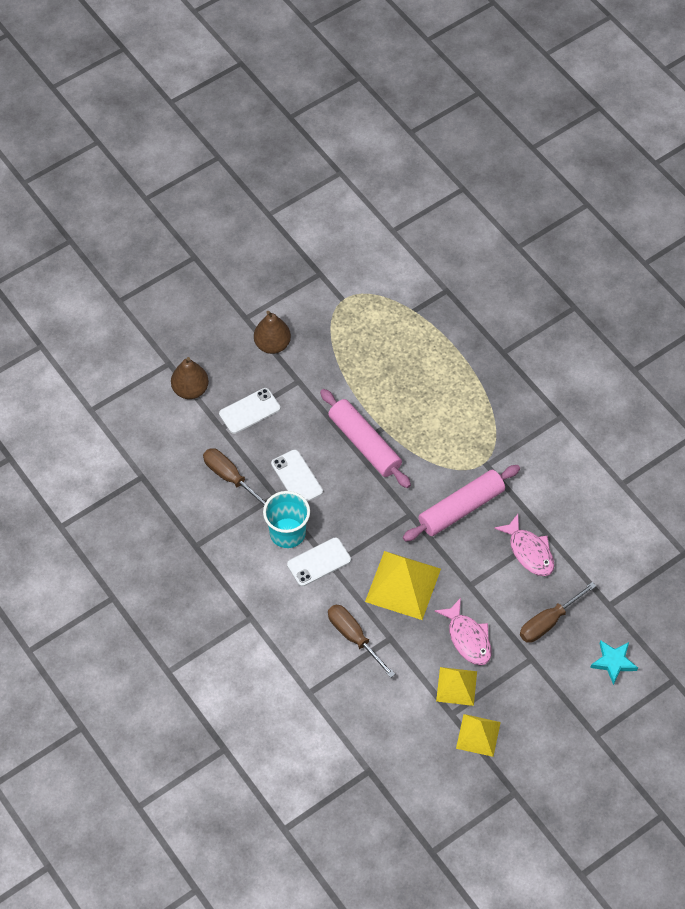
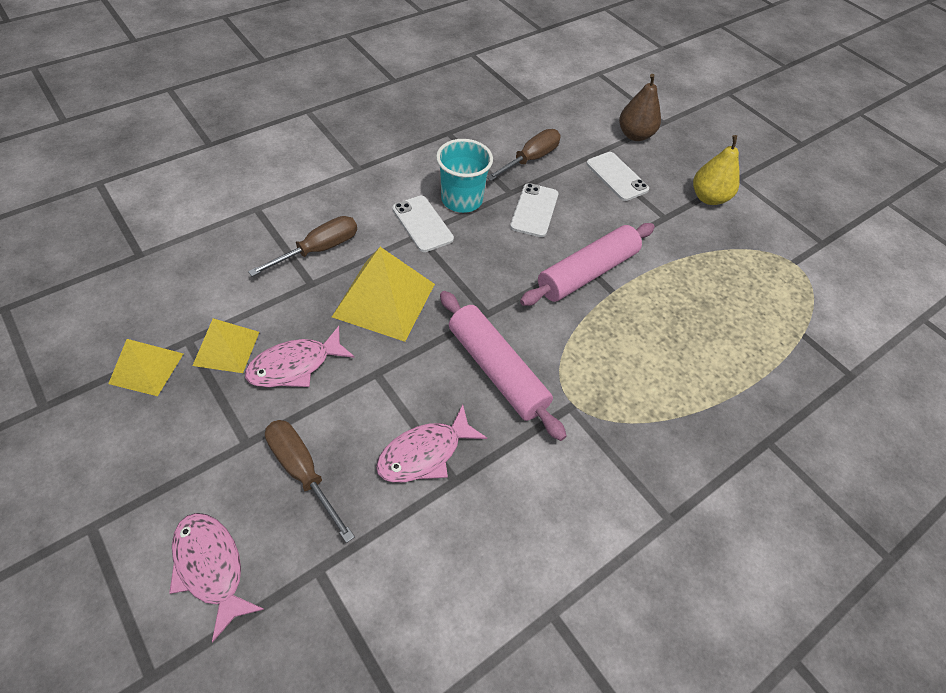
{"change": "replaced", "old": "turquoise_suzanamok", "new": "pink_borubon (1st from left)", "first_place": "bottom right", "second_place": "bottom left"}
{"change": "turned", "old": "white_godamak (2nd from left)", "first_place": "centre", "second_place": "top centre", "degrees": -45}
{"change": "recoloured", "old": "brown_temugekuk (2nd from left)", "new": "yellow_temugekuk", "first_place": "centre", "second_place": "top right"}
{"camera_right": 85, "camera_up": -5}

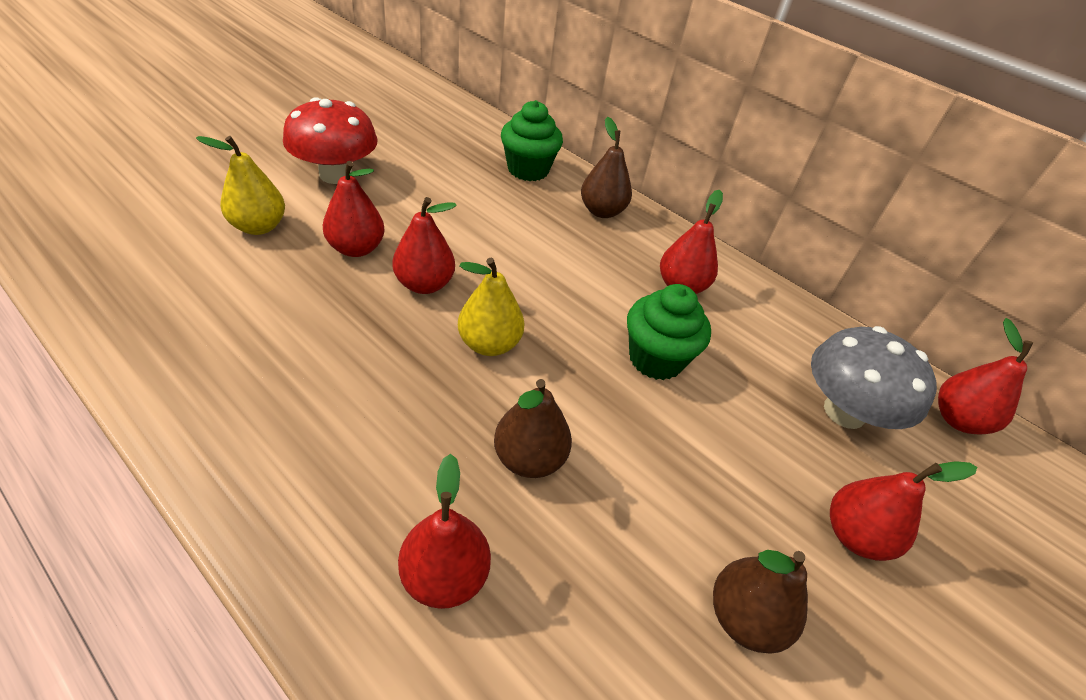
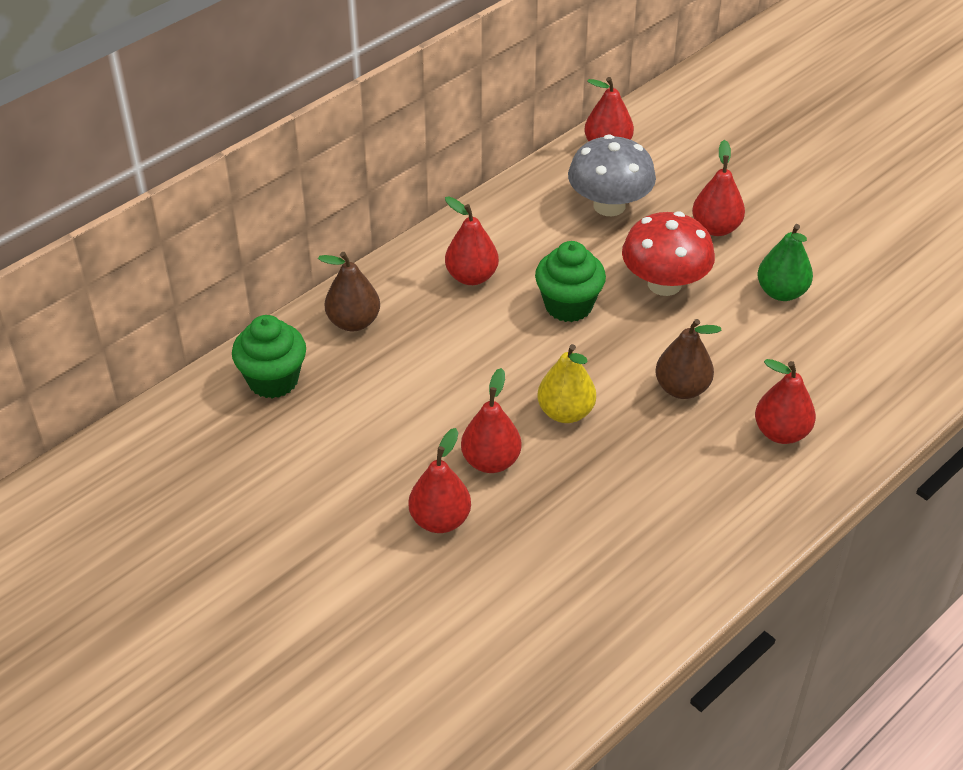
{"change": "moved", "old": "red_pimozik", "first_place": "top left", "second_place": "top right"}
{"change": "recoloured", "old": "brown_temugekuk (3rd from left)", "new": "green_temugekuk", "first_place": "bottom right", "second_place": "middle right"}
{"change": "removed", "old": "yellow_temugekuk (1st from left)", "first_place": "top left"}
{"camera_right": -80, "camera_up": 0}

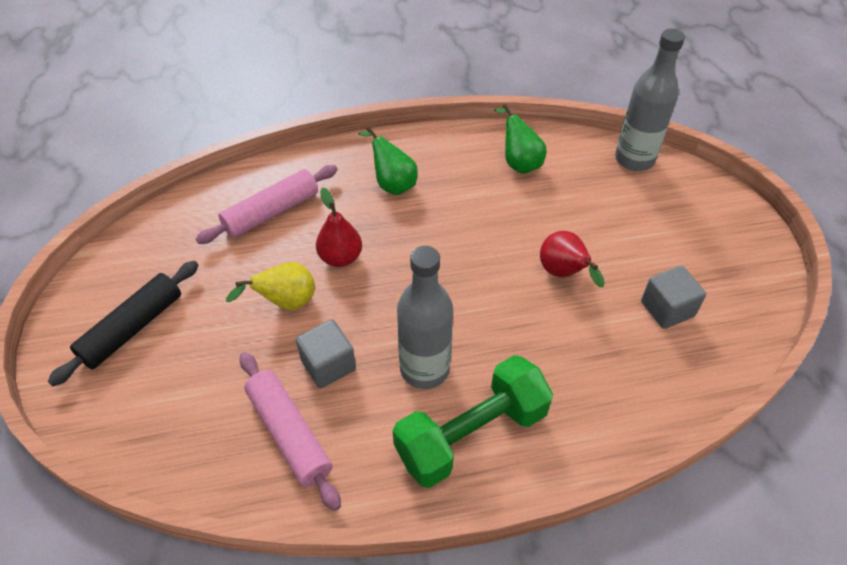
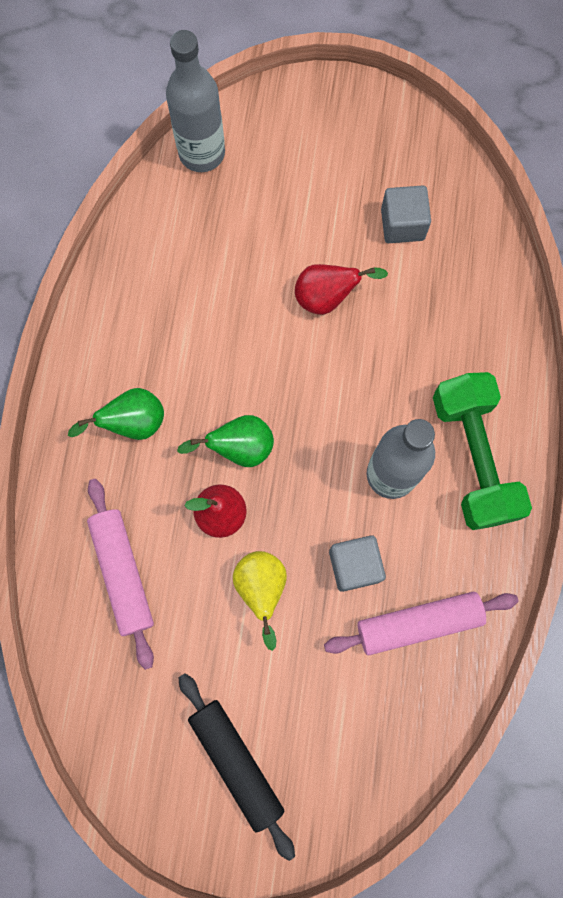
{"change": "moved", "old": "green_temugekuk (2nd from left)", "first_place": "top centre", "second_place": "centre"}
{"camera_right": -70, "camera_up": 25}

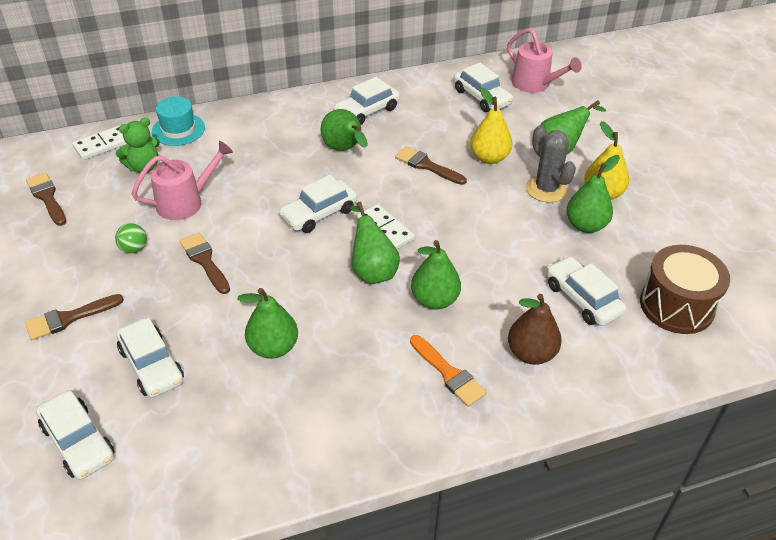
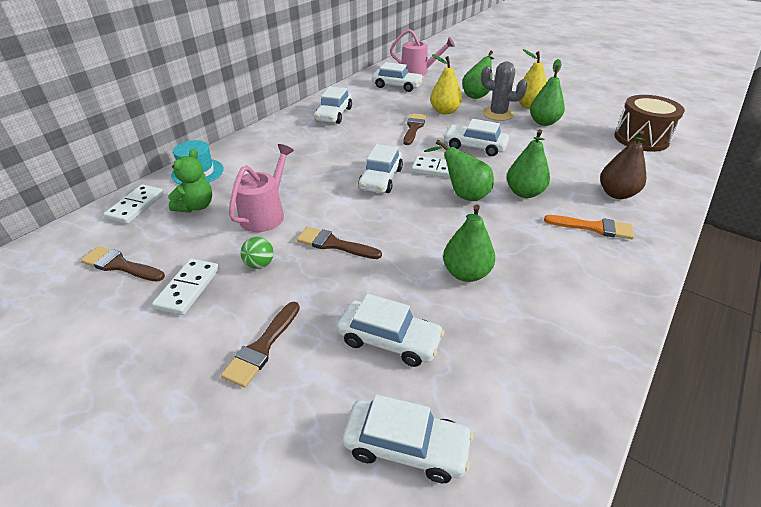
{"change": "added", "new": "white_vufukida (2nd from left)", "second_place": "middle left"}
{"change": "turned", "old": "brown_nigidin (4th from left)", "first_place": "top centre", "second_place": "top centre", "degrees": 105}
{"change": "moved", "old": "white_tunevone (6th from left)", "first_place": "middle right", "second_place": "top centre"}
{"change": "removed", "old": "green_temugekuk (2nd from left)", "first_place": "top centre"}
{"camera_right": -35, "camera_up": -5}

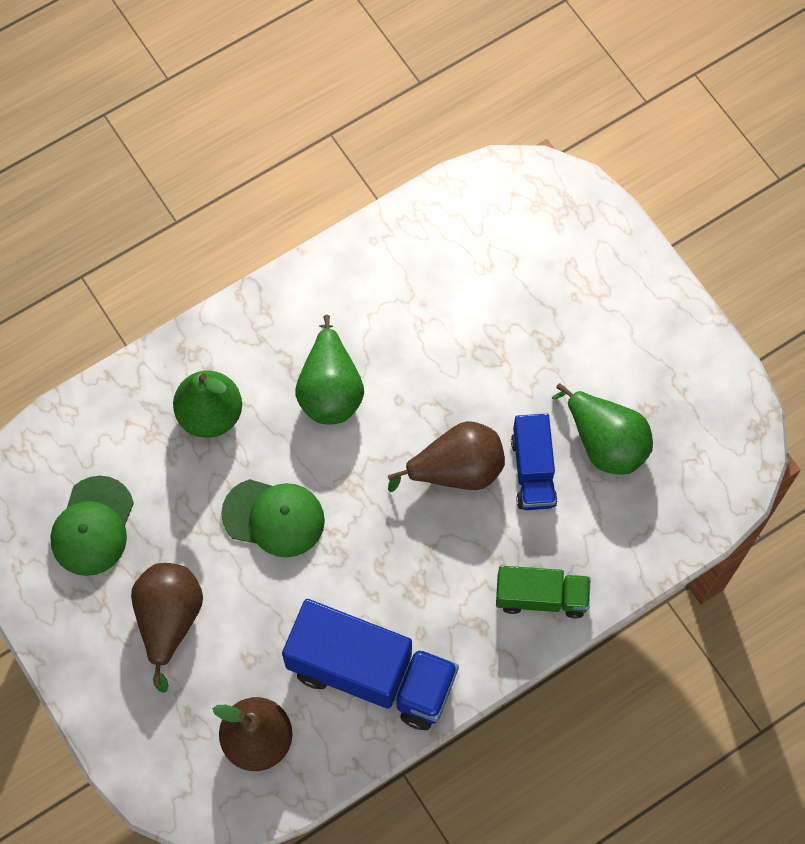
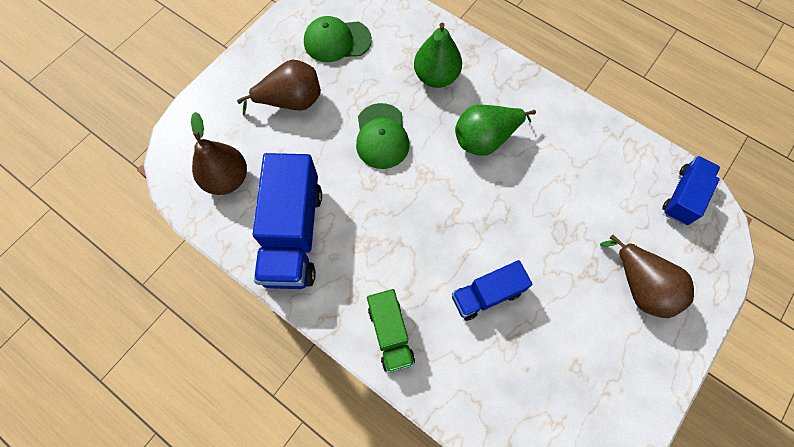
{"change": "moved", "old": "brown_temugekuk (3rd from left)", "first_place": "centre", "second_place": "middle right"}
{"change": "added", "new": "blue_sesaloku (3rd from left)", "second_place": "middle right"}
{"change": "removed", "old": "green_temugekuk (3rd from left)", "first_place": "middle right"}
{"camera_right": 70, "camera_up": 0}

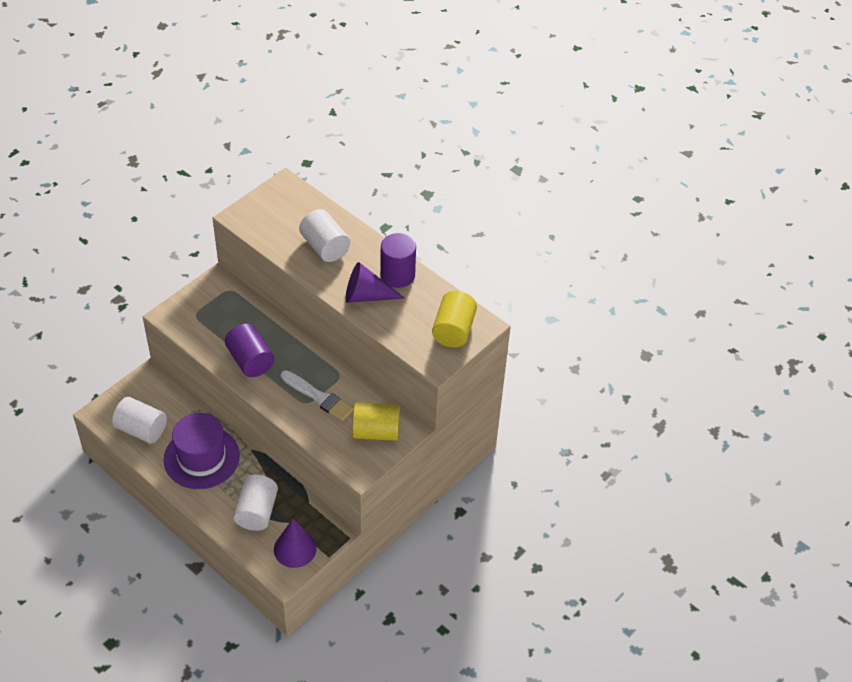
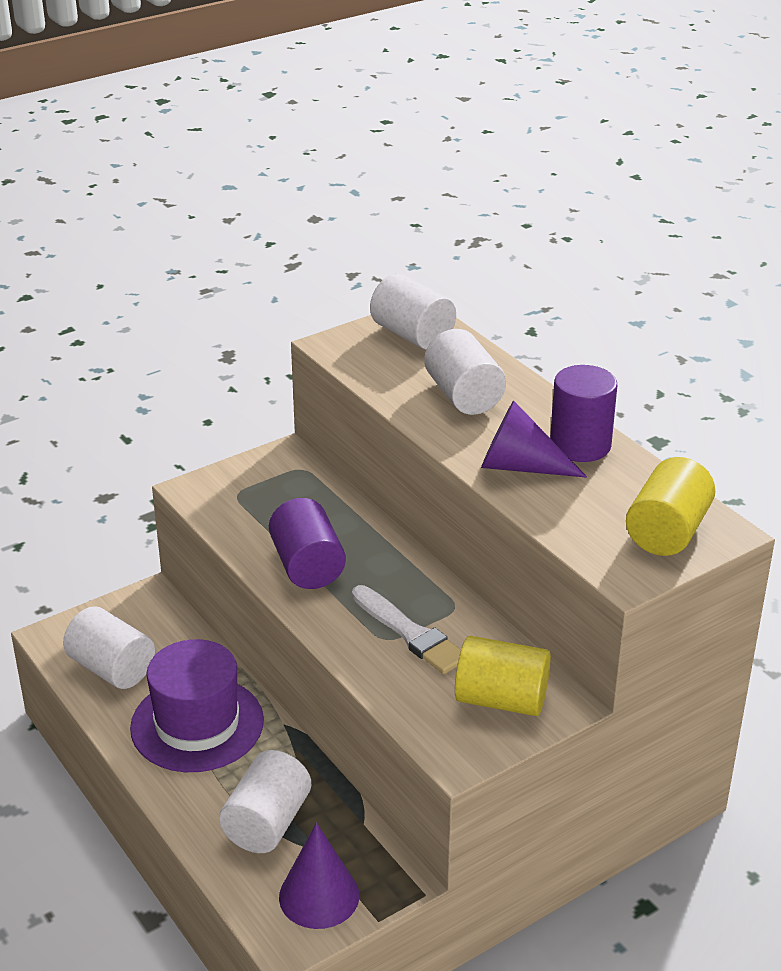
{"change": "added", "new": "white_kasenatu (3rd from left)", "second_place": "top centre"}
{"camera_right": 15, "camera_up": -15}

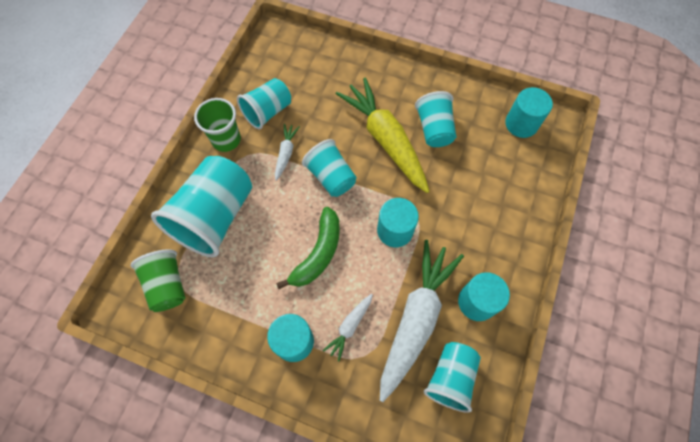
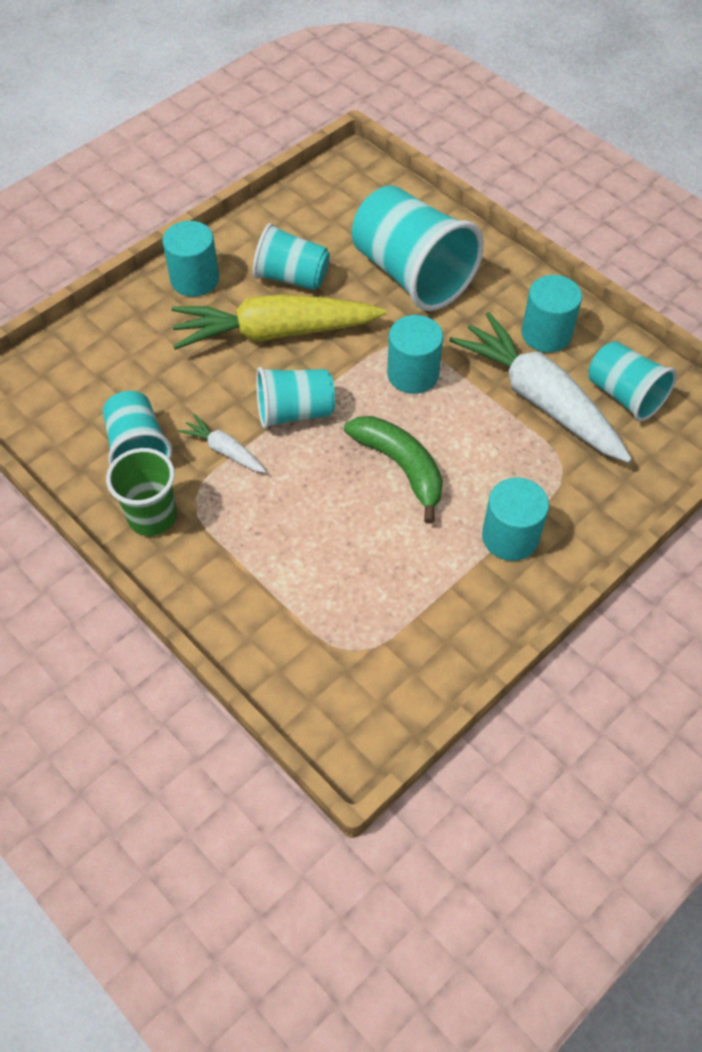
{"change": "moved", "old": "turquoise_kasenatu (4th from left in the first image)", "new": "turquoise_kasenatu (1st from left)", "first_place": "top right", "second_place": "top left"}
{"change": "moved", "old": "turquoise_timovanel (1st from left in the first image)", "new": "turquoise_timovanel (4th from left)", "first_place": "middle left", "second_place": "top centre"}
{"change": "removed", "old": "green_timovanel (1st from left)", "first_place": "middle left"}
{"change": "removed", "old": "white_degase (2nd from left)", "first_place": "bottom centre"}
{"camera_right": -65, "camera_up": -10}

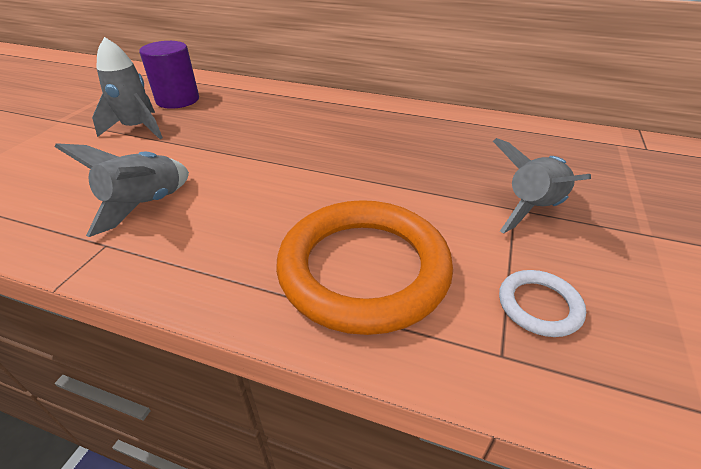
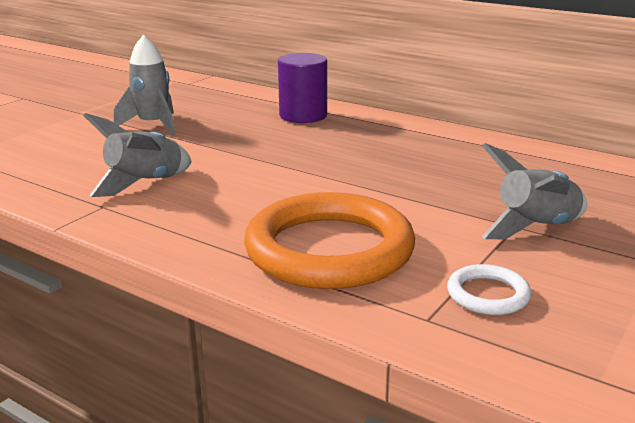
{"change": "moved", "old": "purple_kasenatu", "first_place": "top left", "second_place": "top centre"}
{"camera_right": 15, "camera_up": -15}

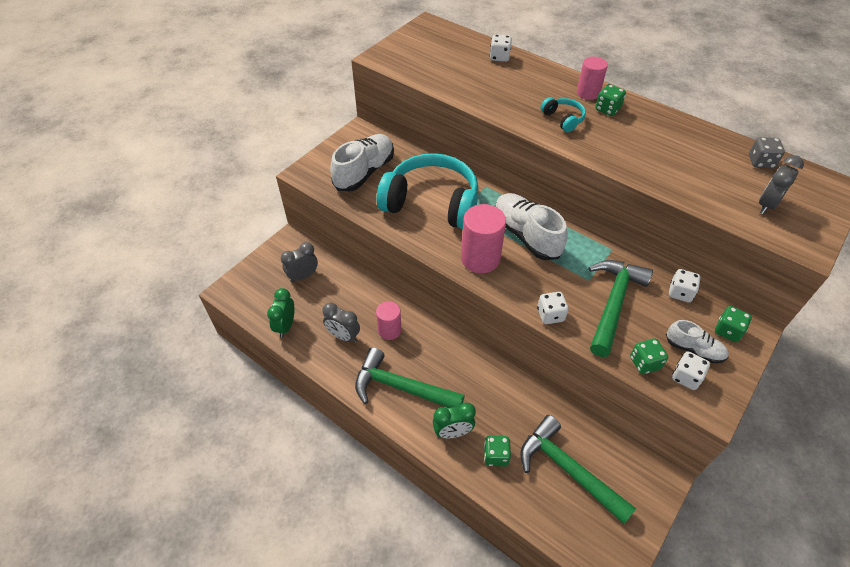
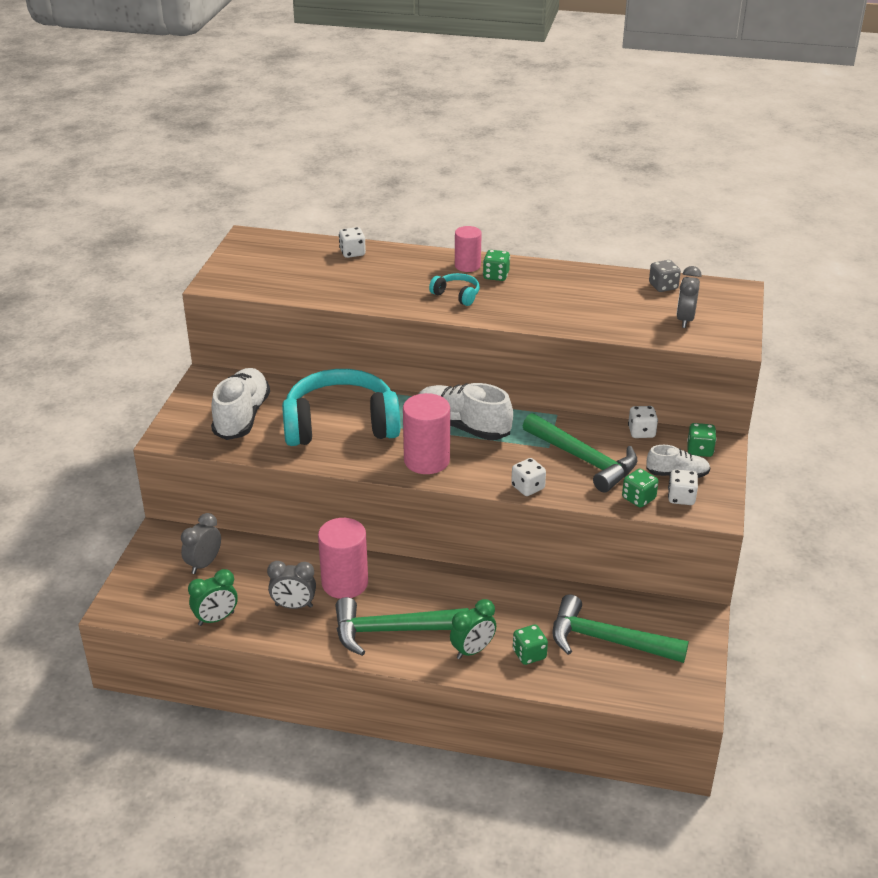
{"change": "turned", "old": "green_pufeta (1st from left)", "first_place": "middle left", "second_place": "bottom left", "degrees": -105}
{"change": "resized", "old": "pink_kasenatu (1st from left)", "first_place": "centre", "second_place": "centre", "factor": 1.59}
{"change": "turned", "old": "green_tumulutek (3rd from left in the first image)", "first_place": "middle right", "second_place": "centre", "degrees": 135}
{"camera_right": -25, "camera_up": -15}

